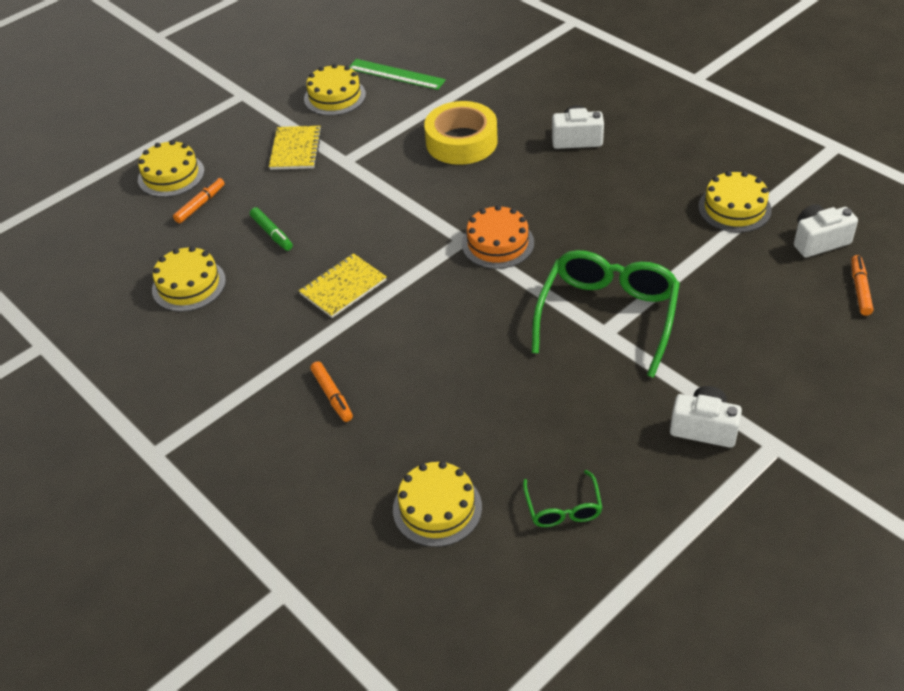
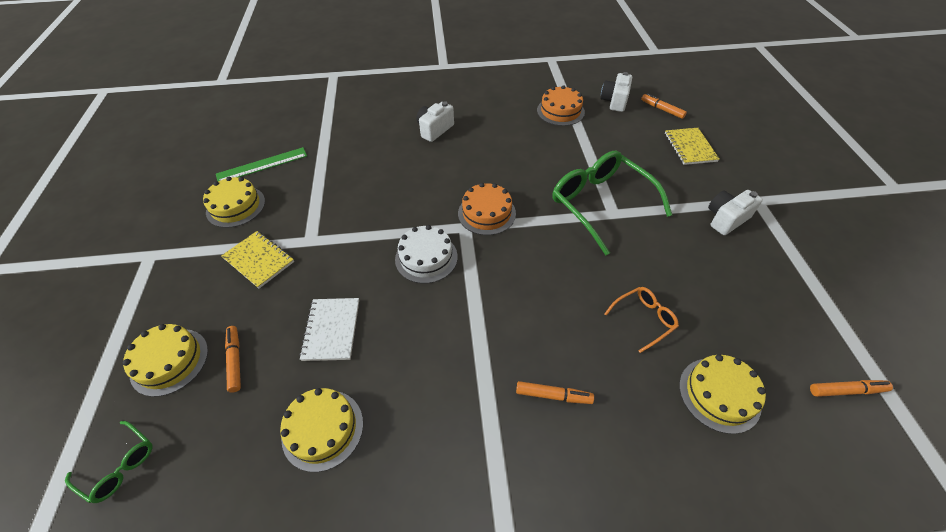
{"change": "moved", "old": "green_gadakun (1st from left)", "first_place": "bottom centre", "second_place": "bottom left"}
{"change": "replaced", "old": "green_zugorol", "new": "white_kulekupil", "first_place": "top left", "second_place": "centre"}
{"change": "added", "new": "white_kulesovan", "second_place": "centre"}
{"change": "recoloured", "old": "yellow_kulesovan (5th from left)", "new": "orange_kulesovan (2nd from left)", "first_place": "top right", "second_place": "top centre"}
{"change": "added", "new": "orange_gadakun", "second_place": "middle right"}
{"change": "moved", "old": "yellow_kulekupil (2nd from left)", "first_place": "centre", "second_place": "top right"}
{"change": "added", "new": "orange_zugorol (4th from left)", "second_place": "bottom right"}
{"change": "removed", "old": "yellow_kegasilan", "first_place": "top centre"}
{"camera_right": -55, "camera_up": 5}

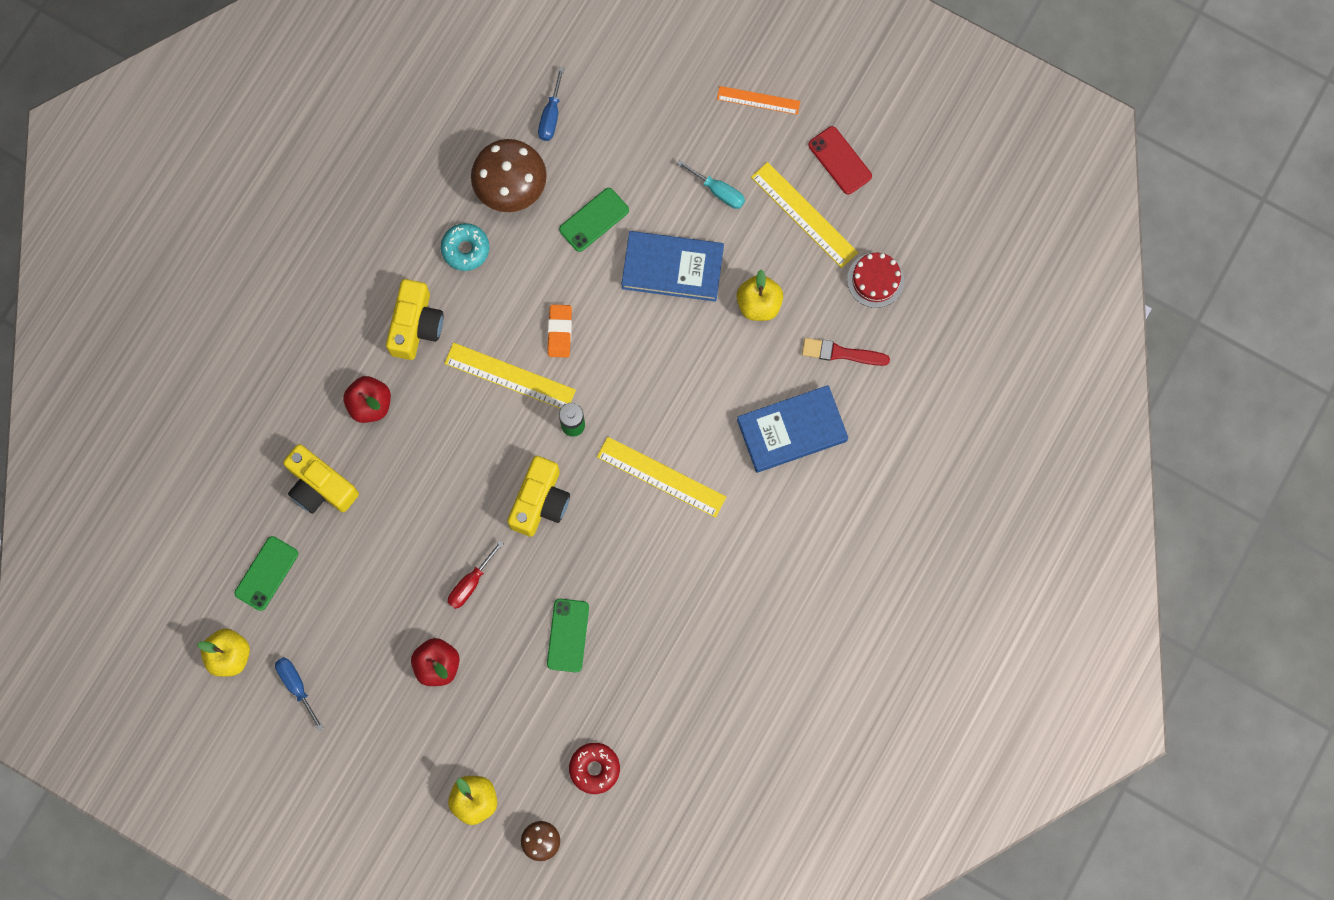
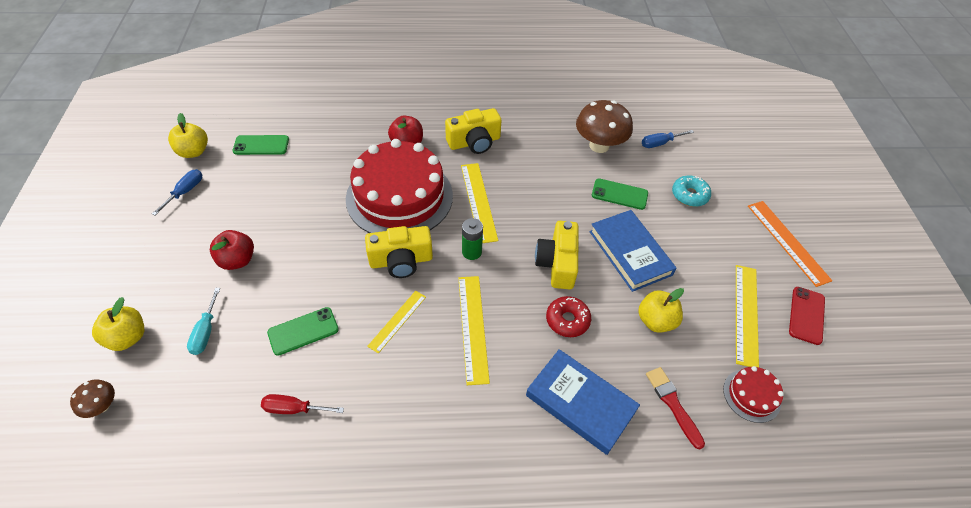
{"change": "moved", "old": "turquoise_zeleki", "first_place": "top centre", "second_place": "middle left"}
{"change": "moved", "old": "red_zeleki", "first_place": "centre", "second_place": "bottom left"}
{"change": "added", "new": "red_kulesovan (1st from left)", "second_place": "centre"}
{"change": "added", "new": "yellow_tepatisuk (1st from left)", "second_place": "centre"}
{"change": "moved", "old": "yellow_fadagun (1st from left in the first image)", "new": "yellow_fadagun (3rd from left)", "first_place": "middle left", "second_place": "centre"}
{"change": "moved", "old": "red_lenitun", "first_place": "bottom centre", "second_place": "centre"}
{"change": "moved", "old": "turquoise_lenitun", "first_place": "top centre", "second_place": "middle right"}
{"change": "resized", "old": "orange_tepatisuk", "first_place": "top centre", "second_place": "middle right", "factor": 1.57}
{"change": "removed", "old": "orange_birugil", "first_place": "centre"}
{"camera_right": 55, "camera_up": -25}

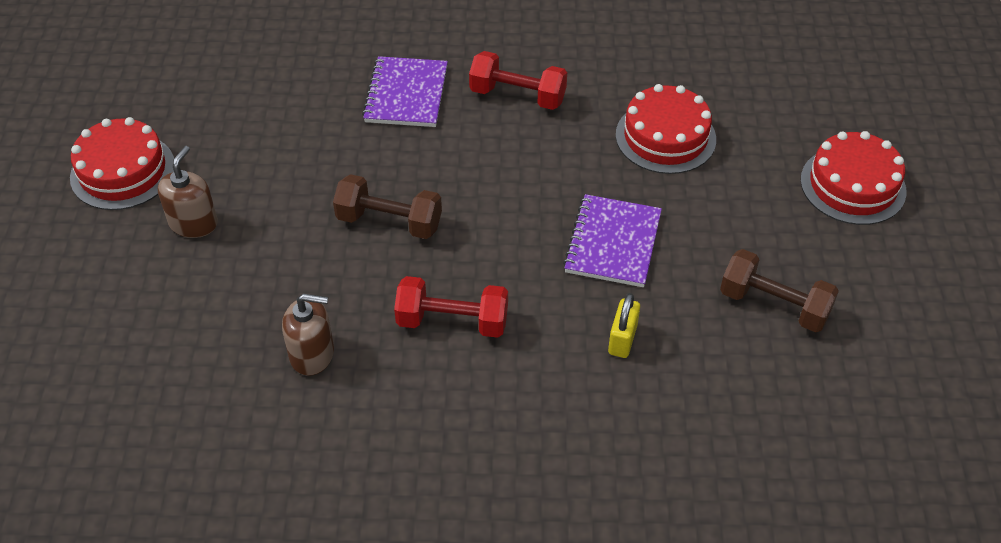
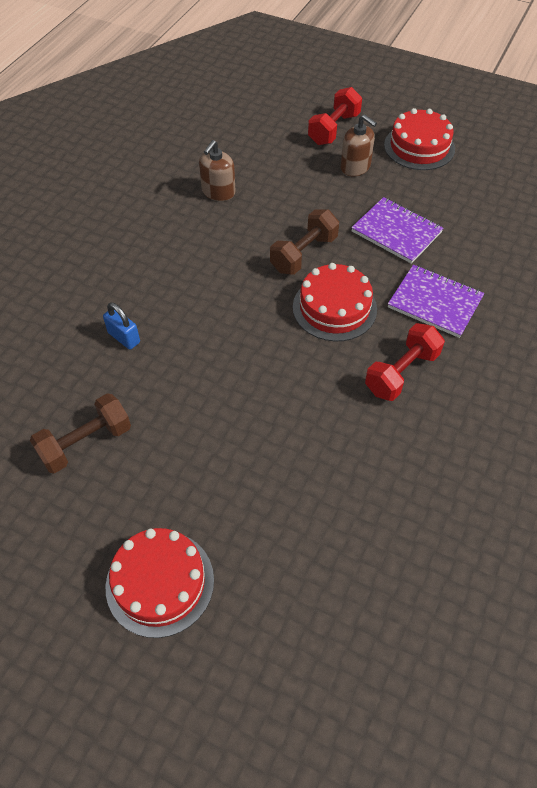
{"change": "recoloured", "old": "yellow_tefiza", "new": "blue_tefiza", "first_place": "centre", "second_place": "middle left"}
{"change": "moved", "old": "red_kulesovan (2nd from left)", "first_place": "top centre", "second_place": "centre"}
{"change": "moved", "old": "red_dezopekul (1st from left)", "first_place": "centre", "second_place": "top centre"}
{"change": "moved", "old": "purple_kulekupil (2nd from left in the first image)", "new": "purple_kulekupil (1st from left)", "first_place": "centre", "second_place": "top right"}
{"camera_right": 115, "camera_up": 5}

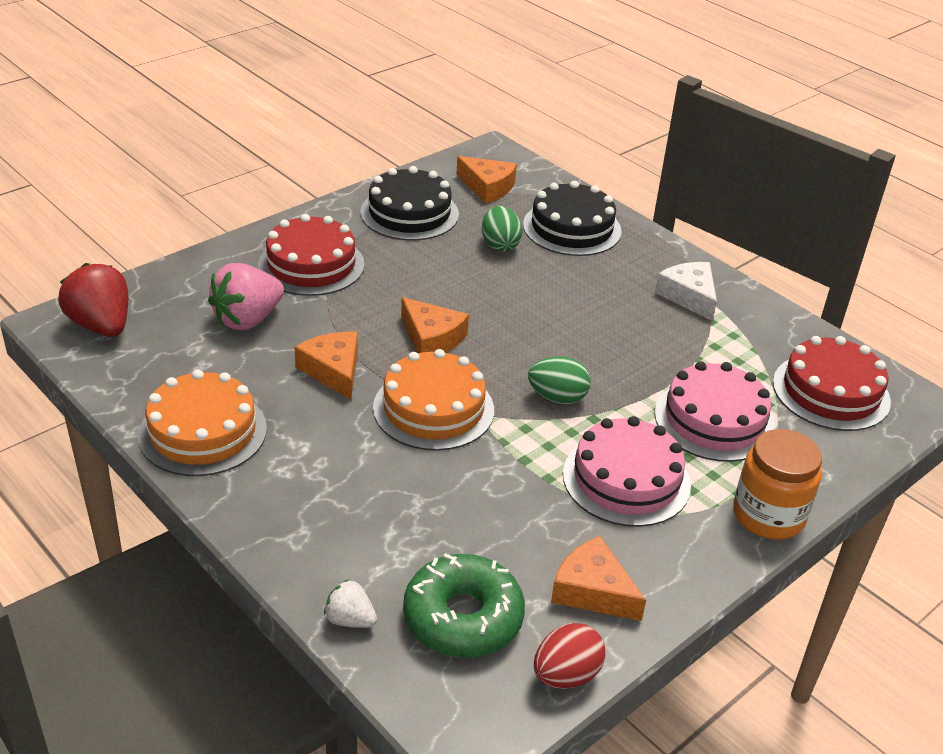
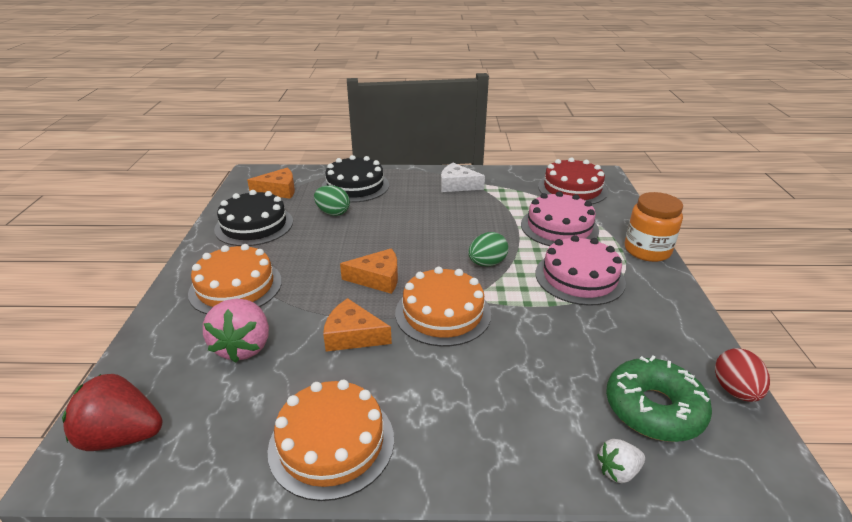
{"change": "recoloured", "old": "red_kulesovan (1st from left)", "new": "orange_kulesovan (1st from left)", "first_place": "middle left", "second_place": "middle left"}
{"change": "removed", "old": "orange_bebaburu (4th from left)", "first_place": "bottom centre"}
{"camera_right": -45, "camera_up": -5}

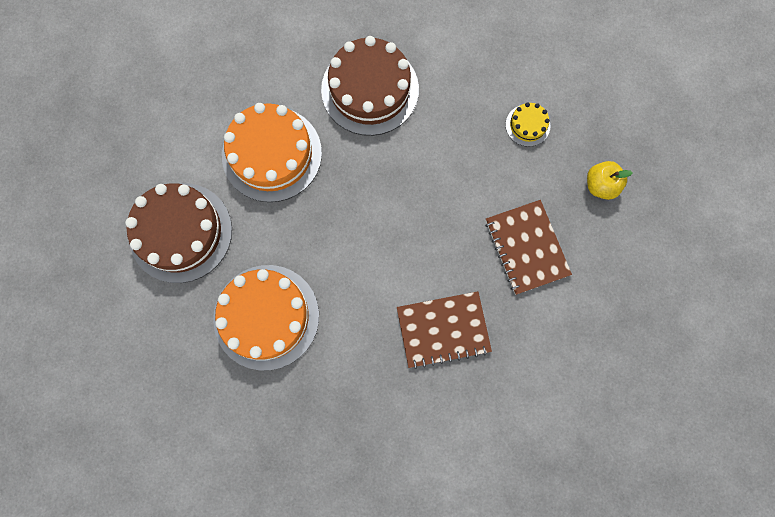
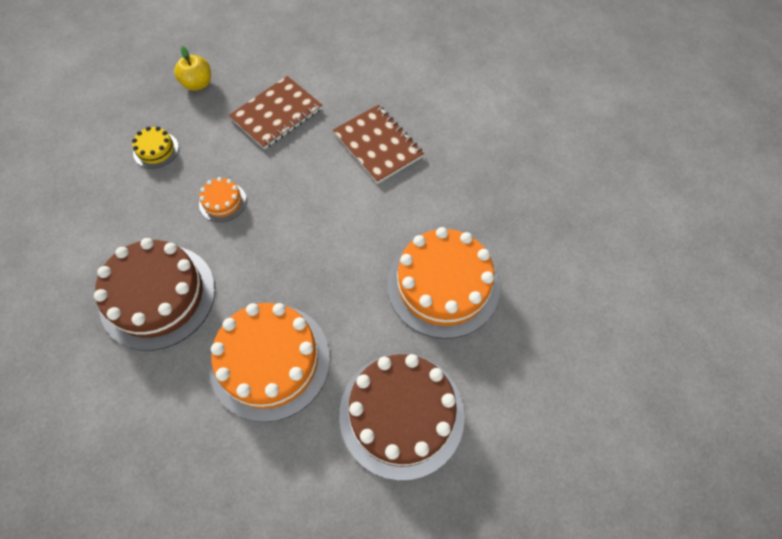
{"change": "added", "new": "orange_kulesovan (1st from left)", "second_place": "middle left"}
{"camera_right": -115, "camera_up": -15}

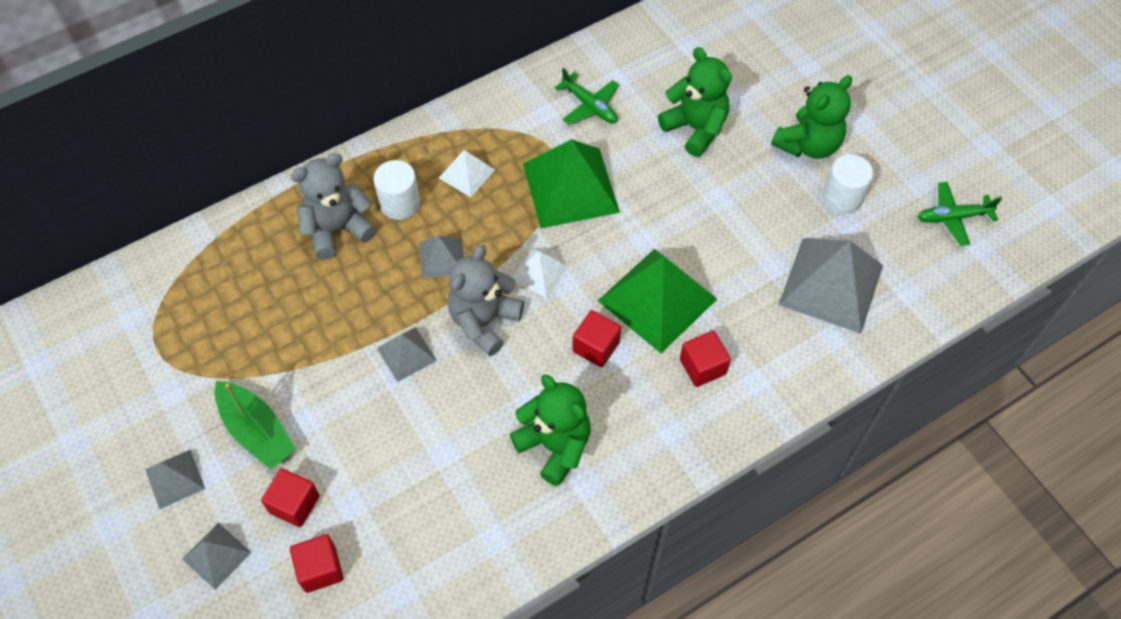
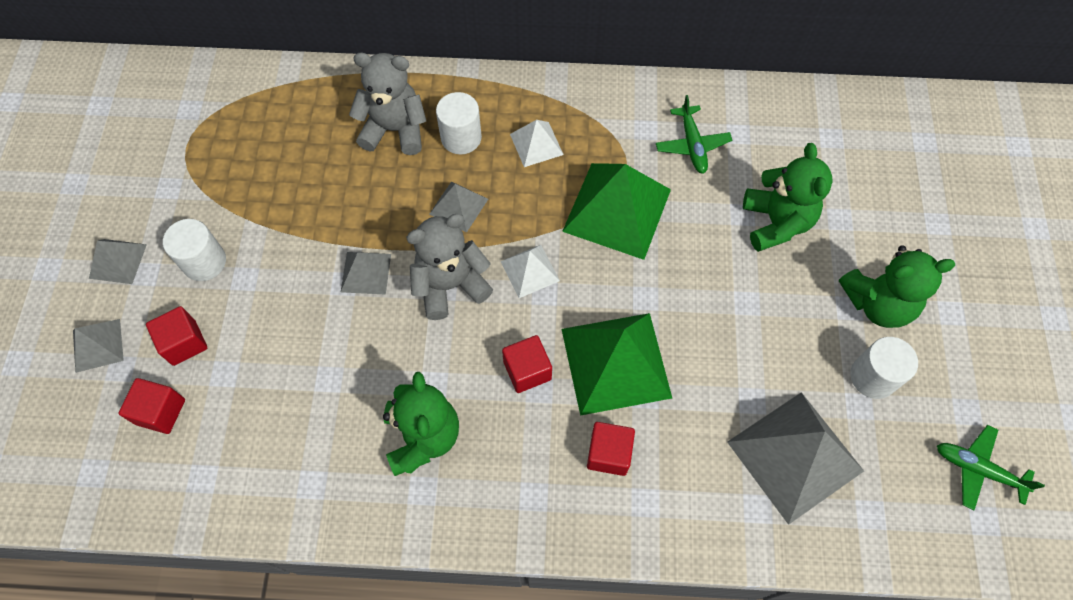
{"change": "replaced", "old": "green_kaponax", "new": "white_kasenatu (1st from left)", "first_place": "bottom left", "second_place": "middle left"}
{"camera_right": 35, "camera_up": 5}

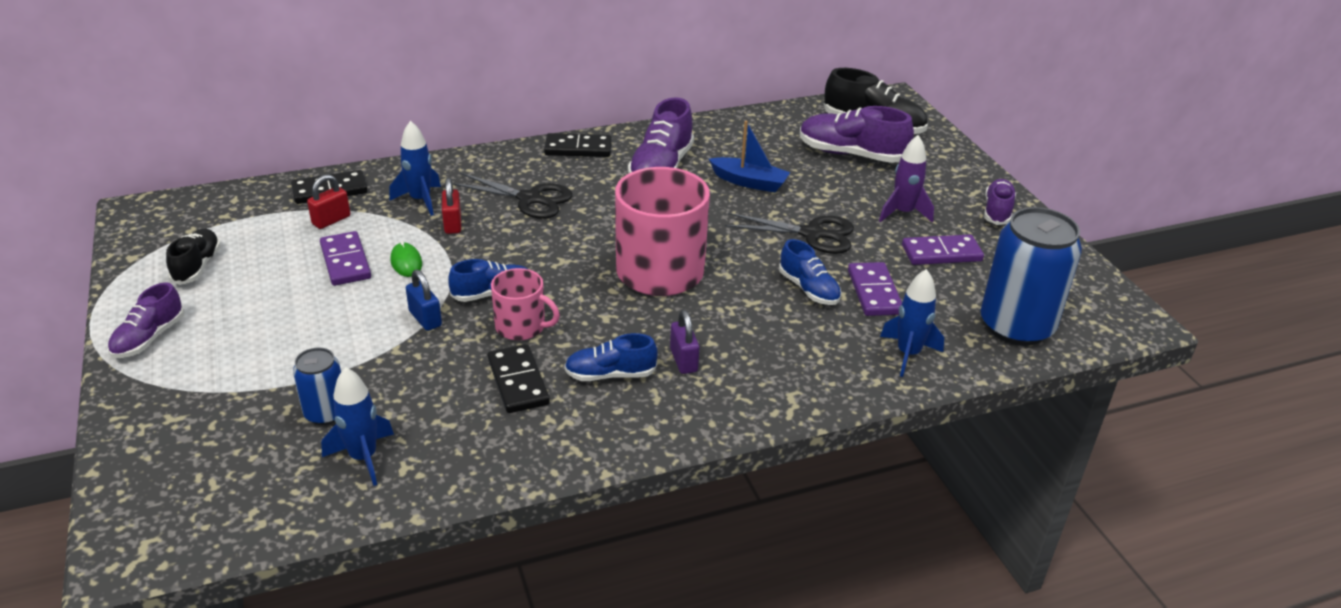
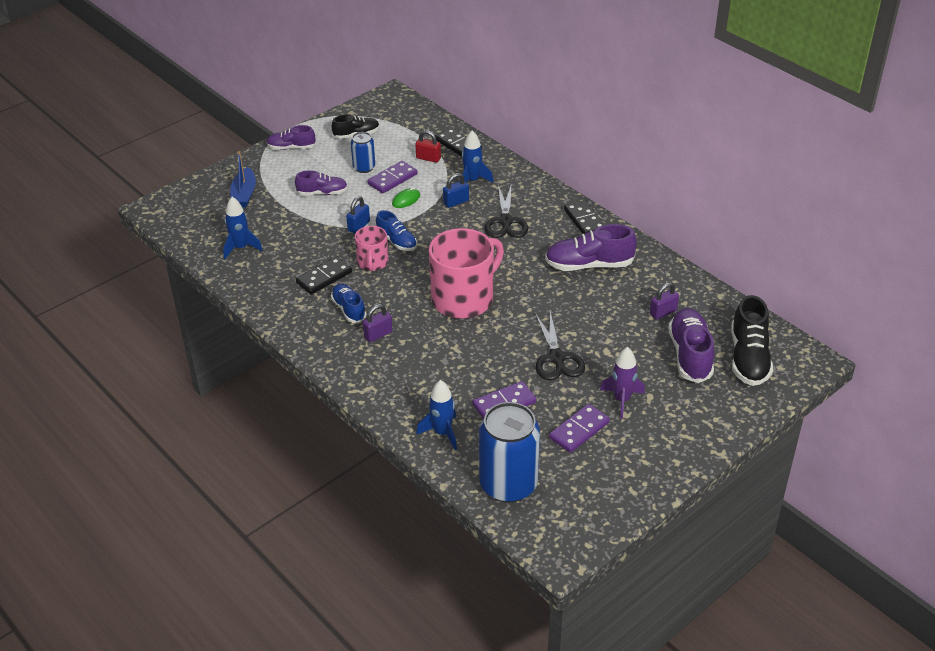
{"change": "moved", "old": "blue_kaponax", "first_place": "top centre", "second_place": "top left"}
{"change": "moved", "old": "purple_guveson (4th from left in the first image)", "new": "purple_guveson (2nd from left)", "first_place": "top right", "second_place": "top centre"}
{"change": "moved", "old": "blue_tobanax (1st from left)", "first_place": "middle left", "second_place": "top centre"}
{"change": "recoloured", "old": "red_tefiza (2nd from left)", "new": "blue_tefiza (2nd from left)", "first_place": "centre", "second_place": "top centre"}
{"change": "turned", "old": "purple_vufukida (3rd from left)", "first_place": "middle right", "second_place": "centre", "degrees": 75}
{"change": "added", "new": "purple_tefiza (2nd from left)", "second_place": "middle right"}
{"change": "removed", "old": "blue_guveson (3rd from left)", "first_place": "centre"}
{"camera_right": 70, "camera_up": 5}

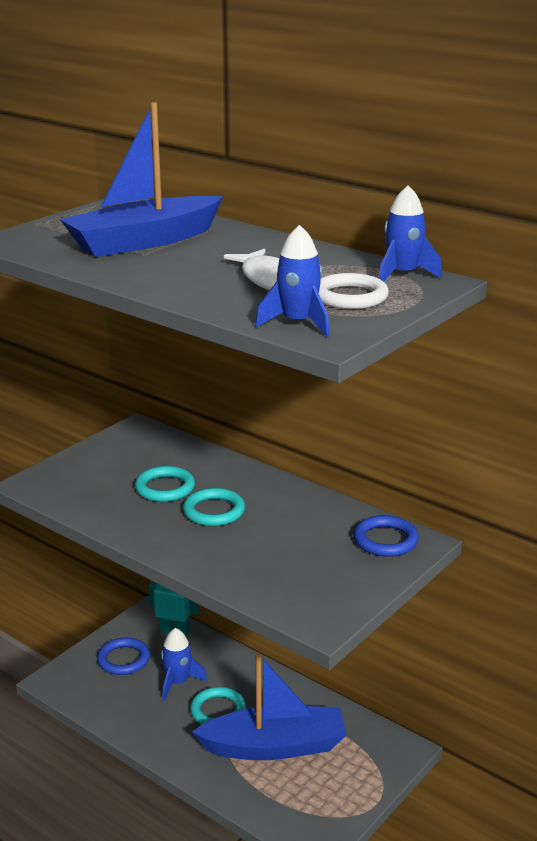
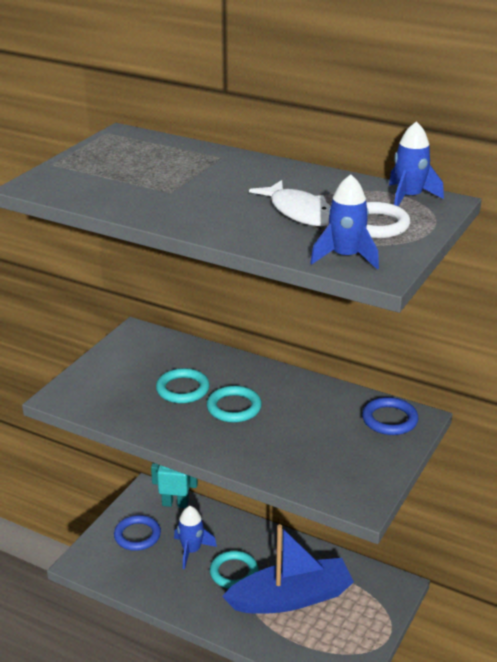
{"change": "removed", "old": "blue_kaponax (1st from left)", "first_place": "top left"}
{"camera_right": -10, "camera_up": 5}

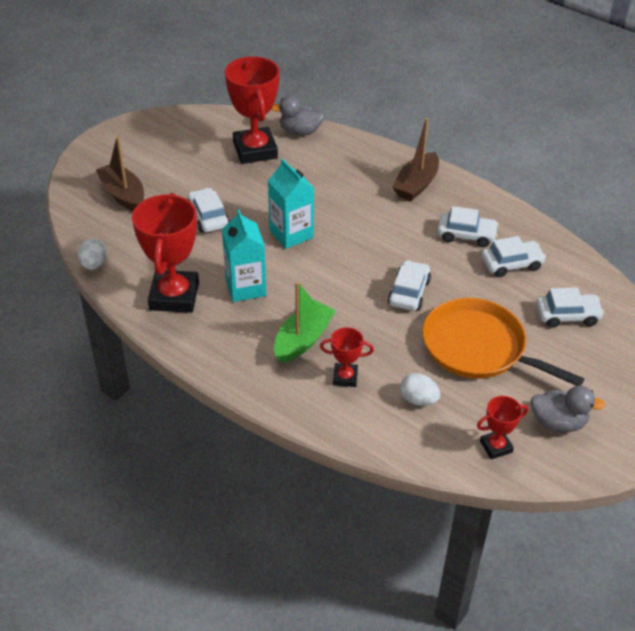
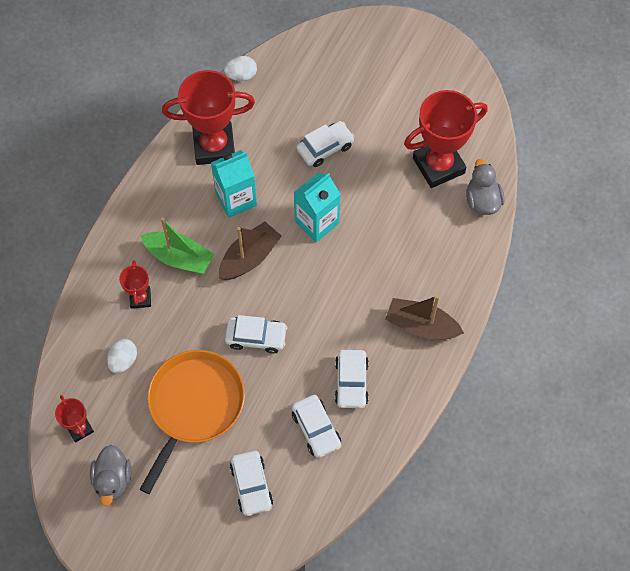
{"change": "moved", "old": "brown_kaponax (1st from left)", "first_place": "top left", "second_place": "centre"}
{"camera_right": 80, "camera_up": 20}

